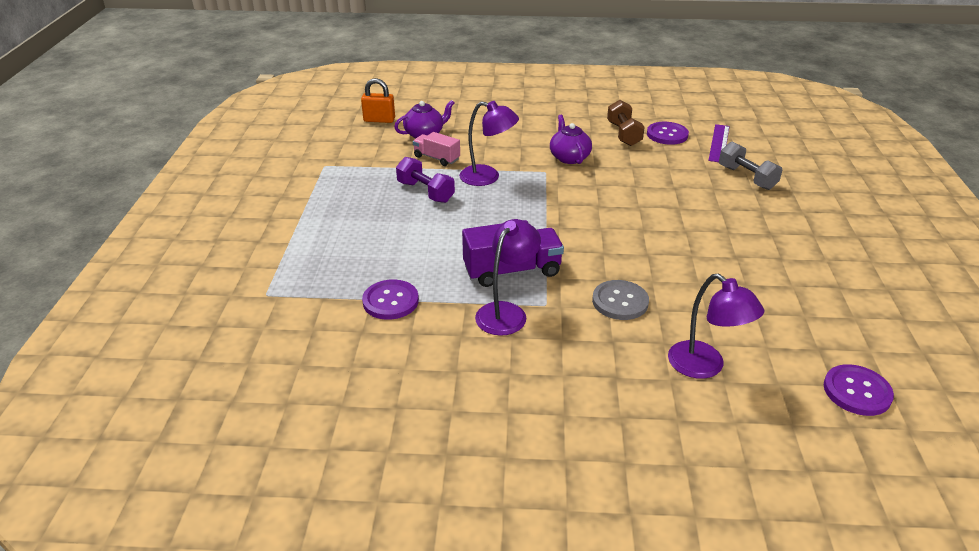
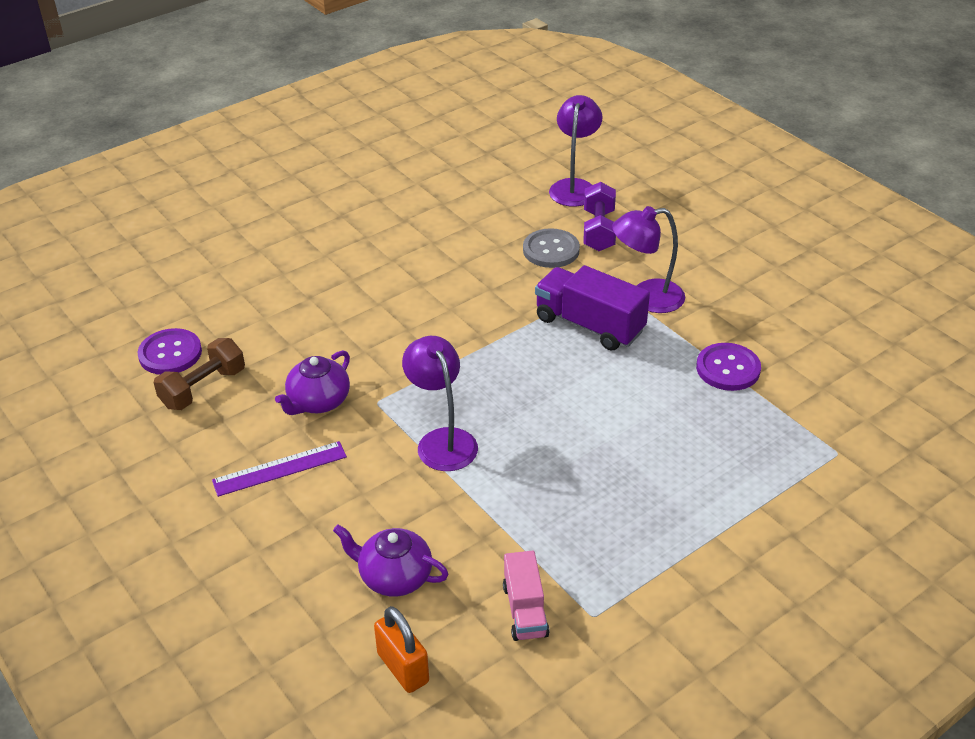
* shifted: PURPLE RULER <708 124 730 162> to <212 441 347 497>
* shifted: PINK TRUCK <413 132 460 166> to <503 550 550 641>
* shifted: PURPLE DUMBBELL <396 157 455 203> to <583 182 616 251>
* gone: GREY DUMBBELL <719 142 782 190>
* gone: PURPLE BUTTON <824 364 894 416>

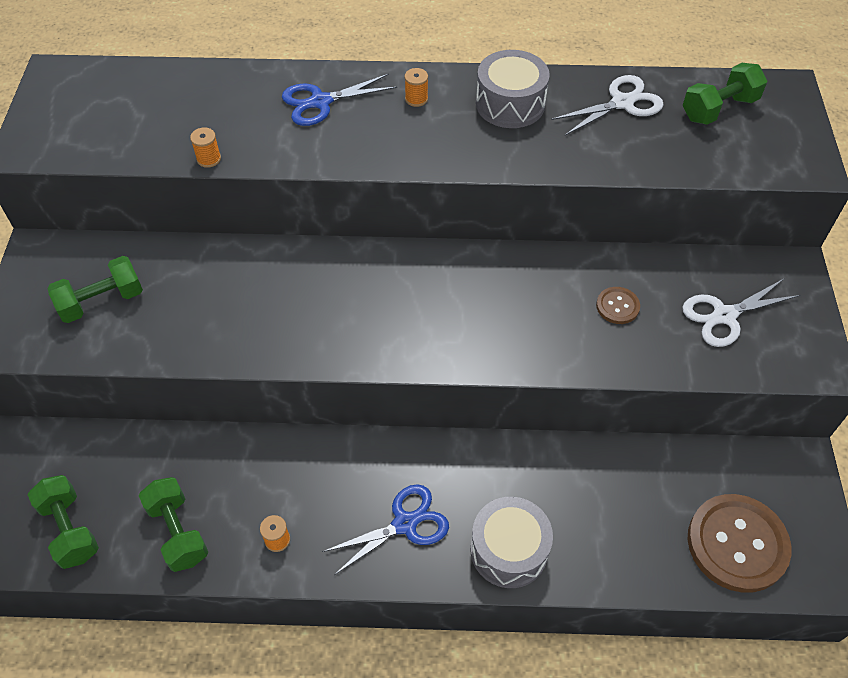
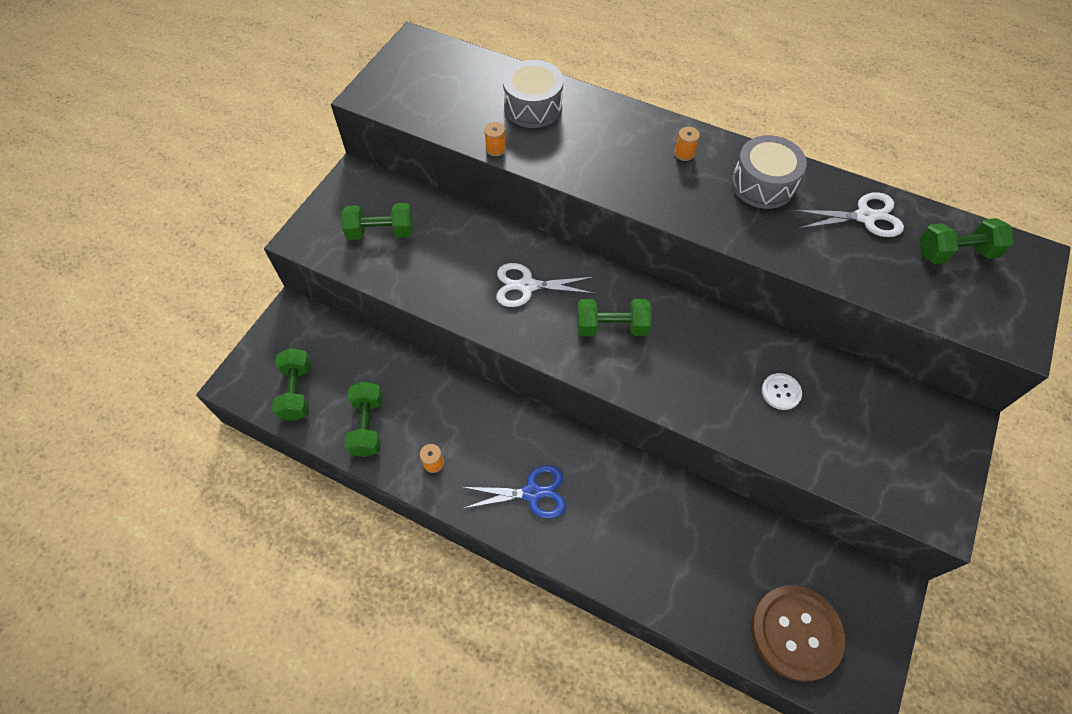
* shifted: WHITE SCISSORS <682 279 800 347> to <496 263 596 307>
* shifted: GREY DRUM <470 497 553 588> to <503 60 563 128>
* new: GREEN DUMBBELL <577 299 652 336>
* repainted: BROWN BUTTON <596 287 640 324> to WHITE BUTTON <762 373 802 410>
* gone: BLUE SCISSORS <282 74 397 126>

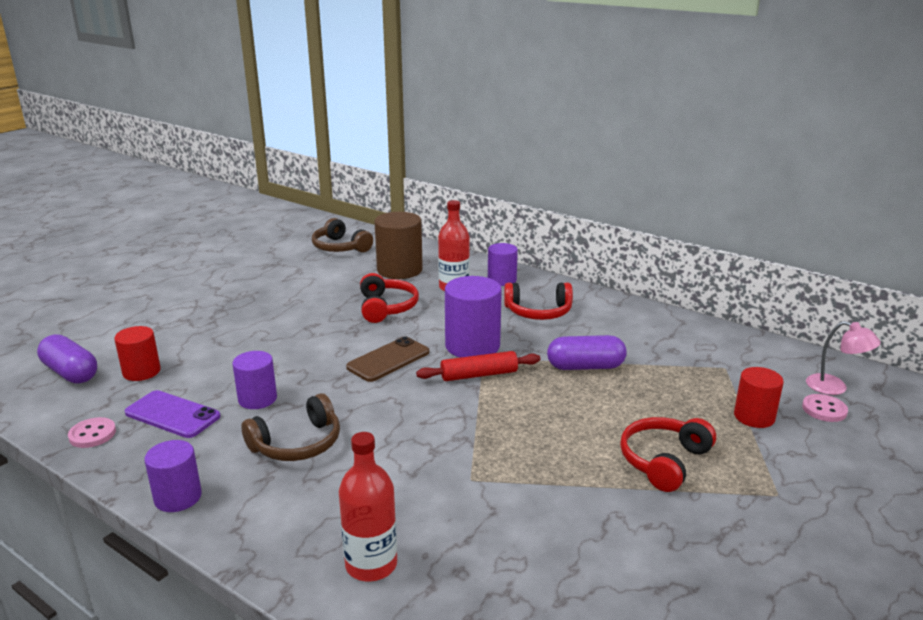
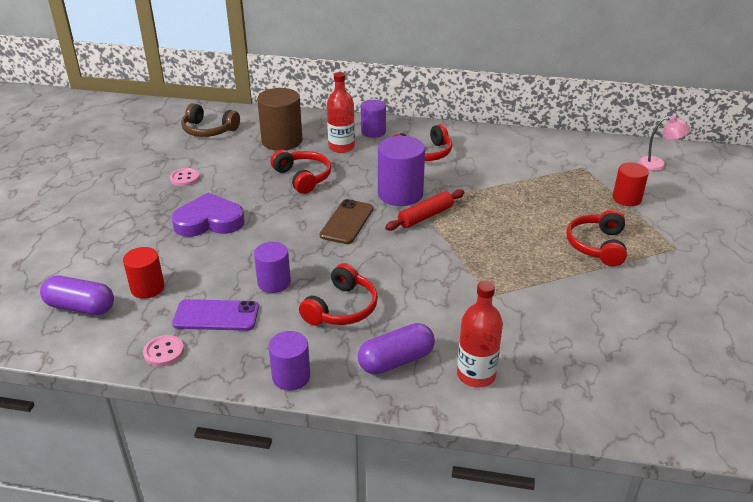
* shifted: PINK BUTTON <802 394 848 422> to <170 168 200 186>
* new: PURPLE HEART <171 193 245 237>
* repainted: BROWN HEADPHONES <242 393 340 461> to RED HEADPHONES <299 263 378 325>
* shifted: PURPLE CAPSULE <547 335 627 370> to <358 323 435 374>

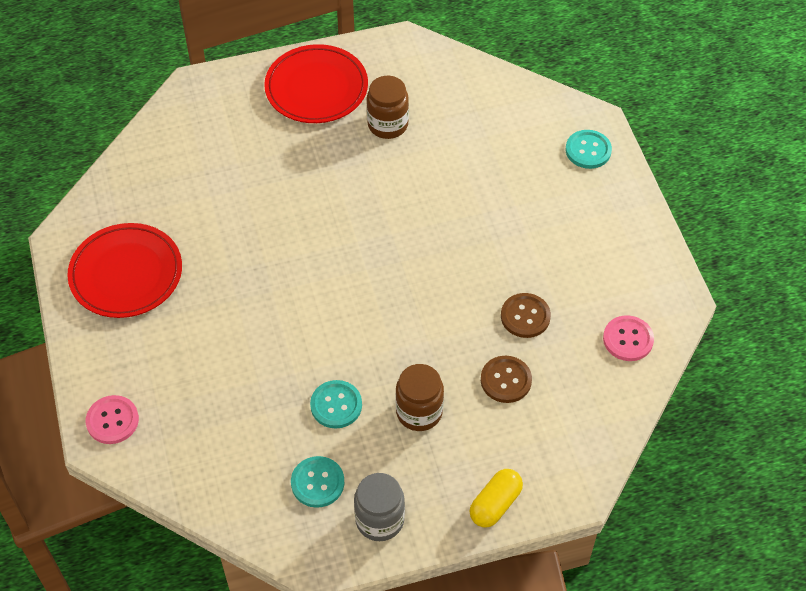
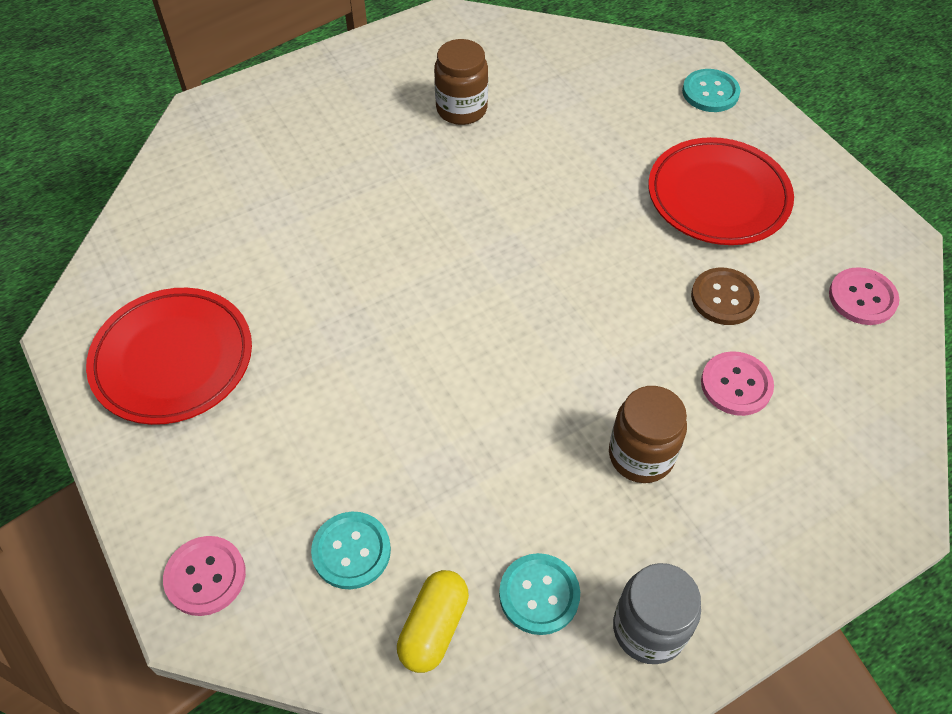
* shifted: TURQUOISE BUTTON <310 380 362 428> to <311 512 391 589>
* shifted: YELLOW CAPSULE <470 469 523 527> to <397 570 469 673>
* shifted: RED PLATE <264 44 368 123> to <648 137 794 245>
* repainted: BROWN BUTTON <481 356 532 403> to PINK BUTTON <701 351 774 416>

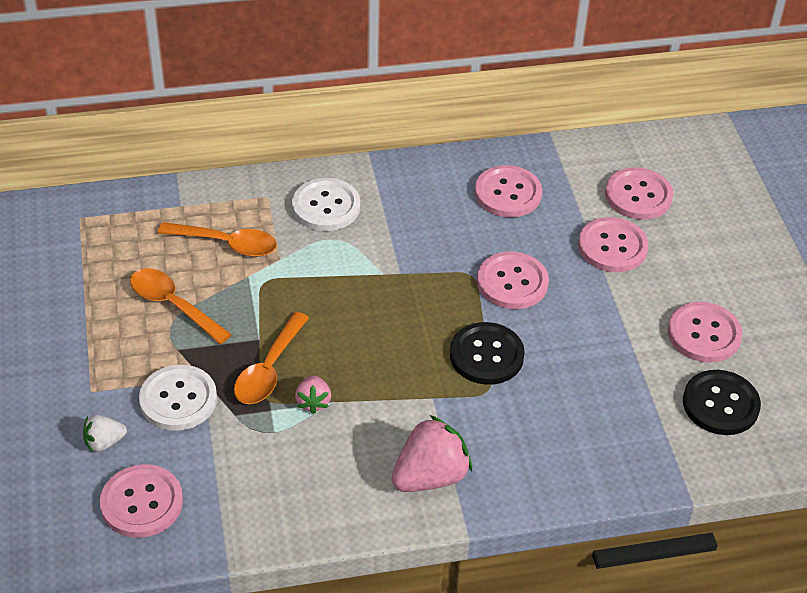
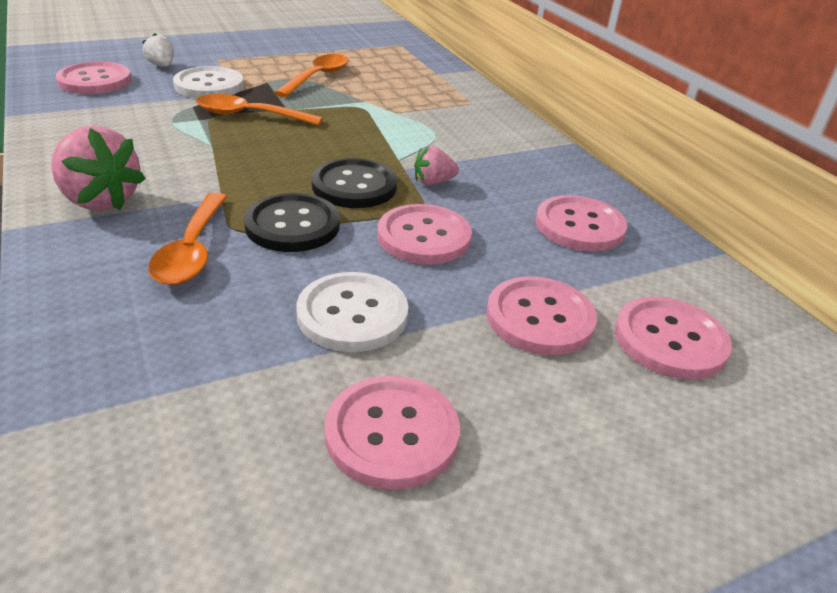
* shifted: ORANGE SPOON <158 222 277 257> to <148 193 227 285>
* shifted: WHITE BUTTON <292 178 360 231> to <296 272 408 352>
* shifted: BLACK BUTTON <683 370 761 435> to <312 158 397 208>
* shifted: PINK STRAWBERRY <295 375 331 414> to <414 146 459 185>

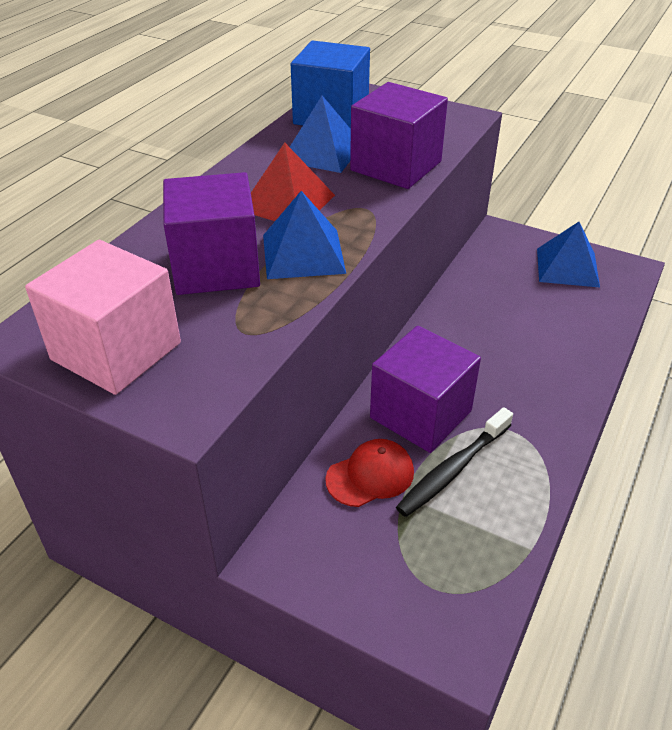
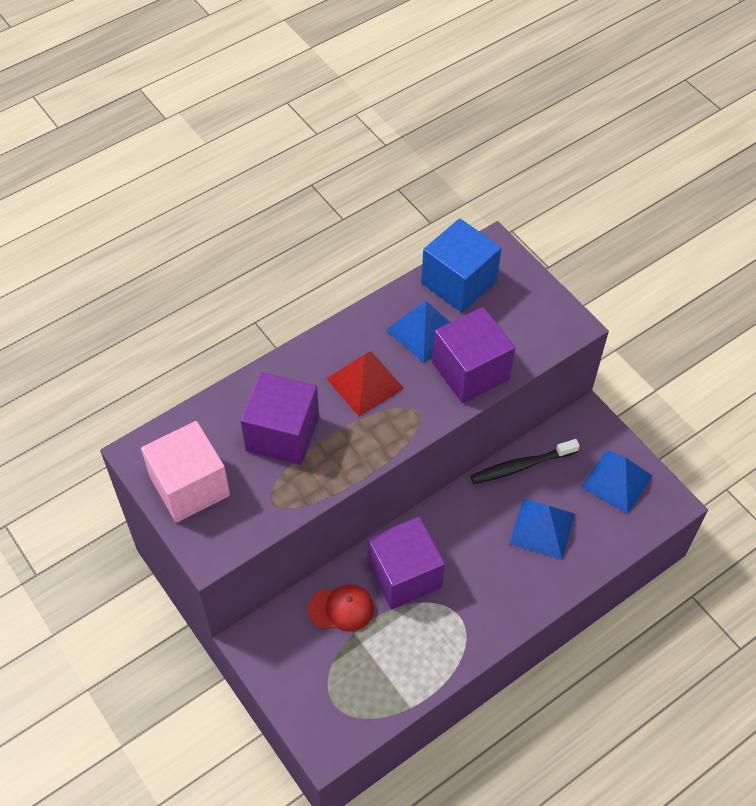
* shifted: BLACK TOOTHBRUSH <396 407 513 517> to <471 439 580 484>
* shifted: BLUE PYRAMID <263 191 346 279> to <509 498 575 560>

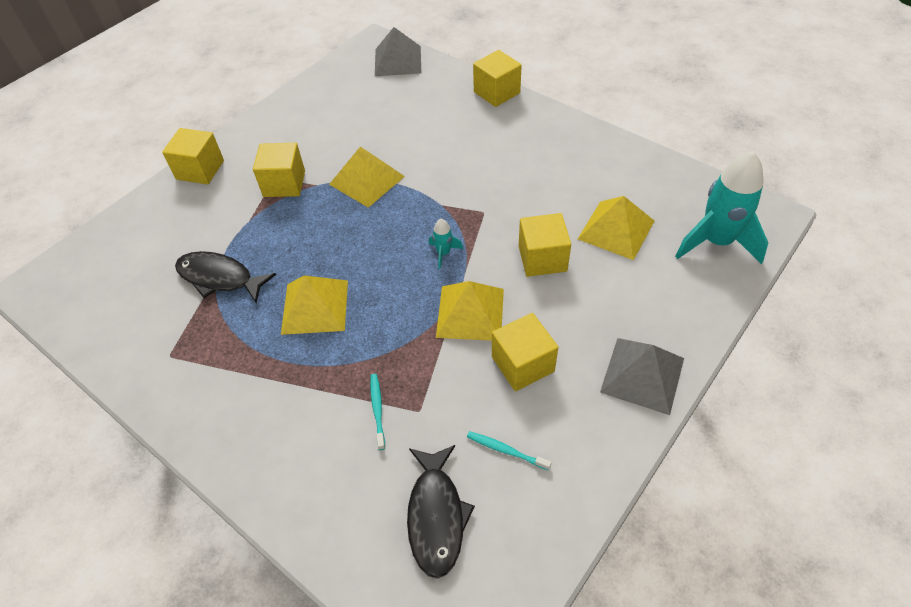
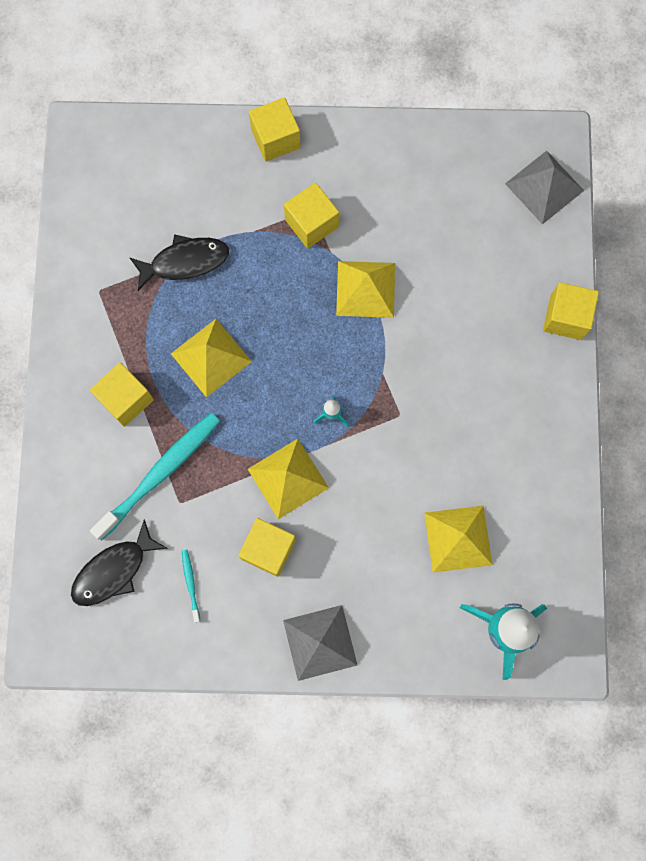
* shifted: YELLOW CUBE <519 213 571 277> to <90 362 154 427>
* scaled: TURQUOISE TOOTHBRUSH <370 374 385 450> = <90 413 220 540> x2.33
* rotated: BLACK FISH <175 251 276 303> = <129 234 229 291> 90 degrees clockwise

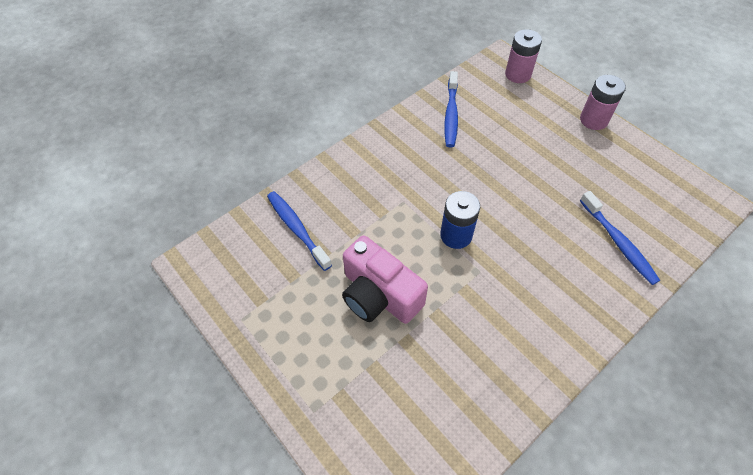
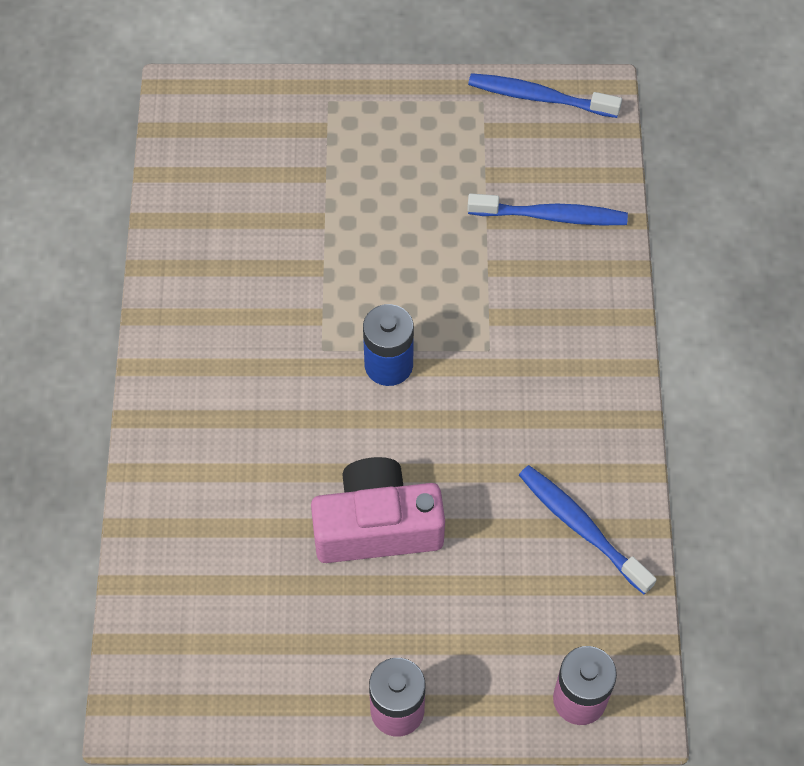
* shifted: PINK CAMERA <342 235 428 324> to <311 457 445 563>
* shifted: BLUE TOOTHBRUSH <580 191 660 285> to <468 73 622 118>

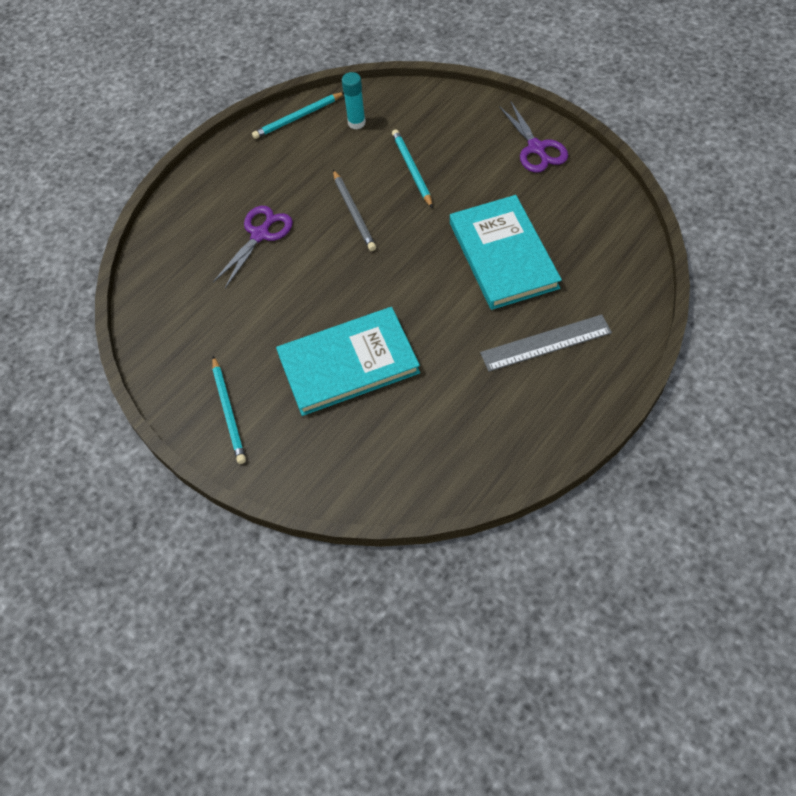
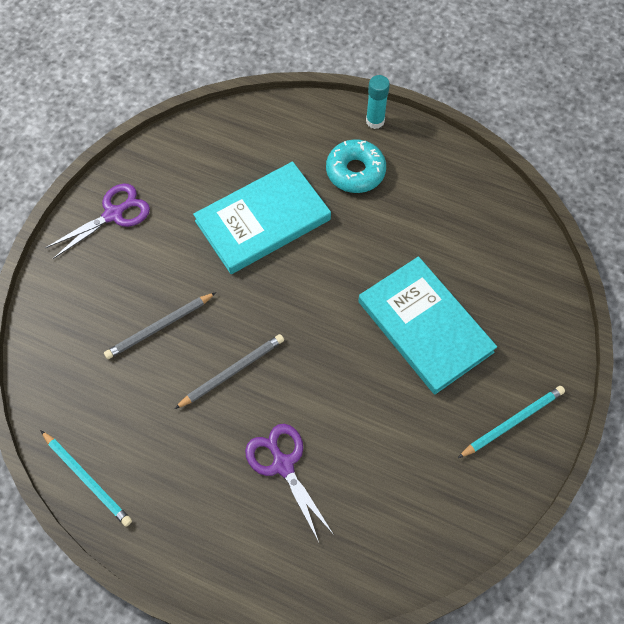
* repainted: TURQUOISE PENCIL <392 129 433 208> to GREY PENCIL <104 292 216 359>
* rotated: PURPLE SCISSORS <213 206 293 288> = <245 424 334 542> 45 degrees clockwise
* swapped: GREY RULER <480 314 612 372> to TURQUOISE DONUT <326 139 386 193>
* shifted: TURQUOISE GLUE STICK <342 72 366 129> to <366 75 390 129>

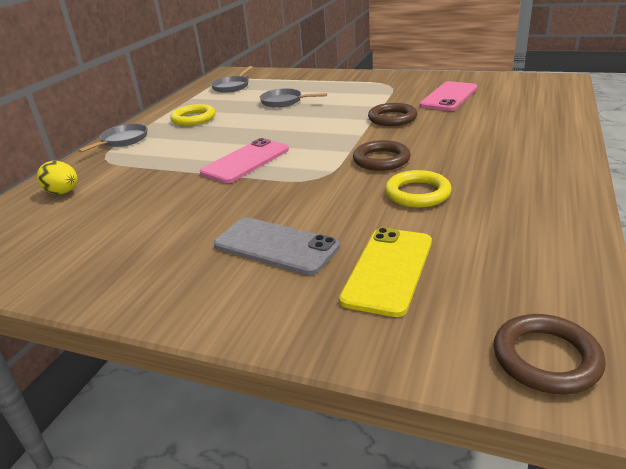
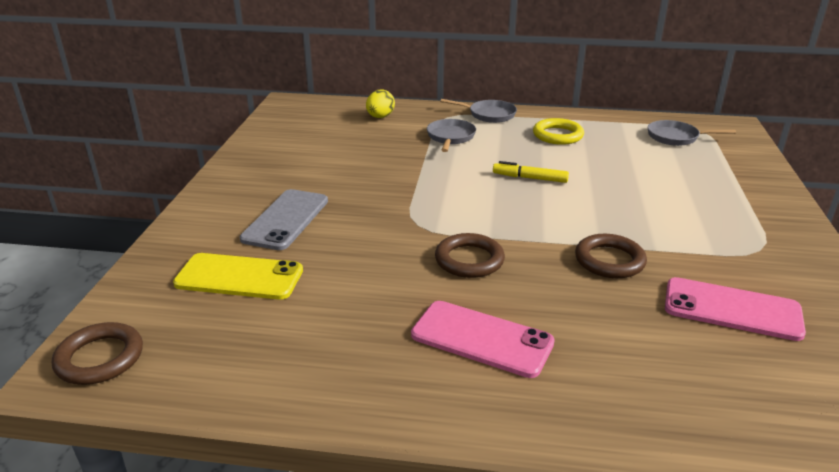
* shifted: PINK PHONE <200 138 289 183> to <411 301 555 378>
* shifted: GREY PAN <259 88 327 108> to <427 119 476 152>
* new: YELLOW MARKER <493 161 569 183>
* gone: YELLOW RING <385 170 452 208>

